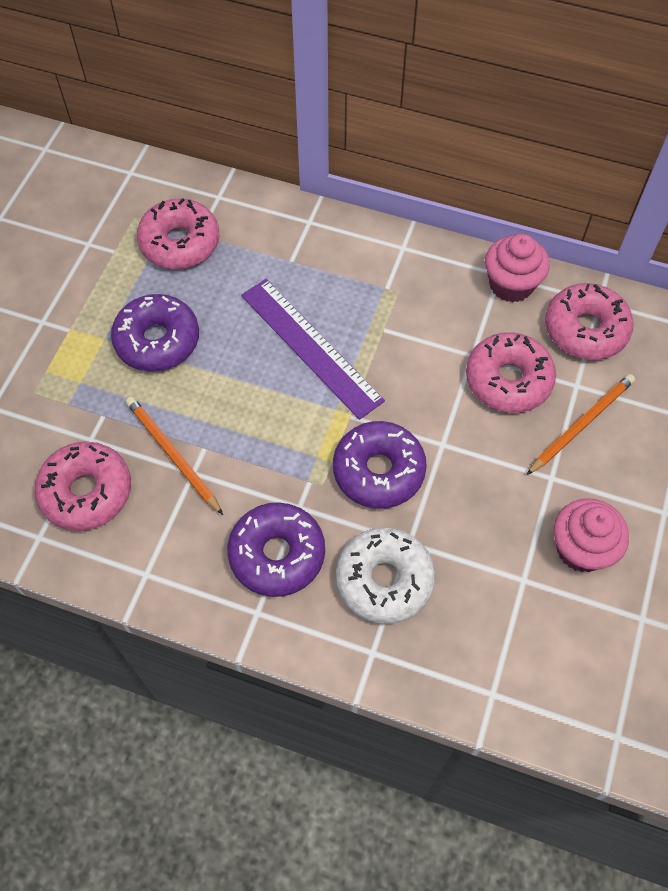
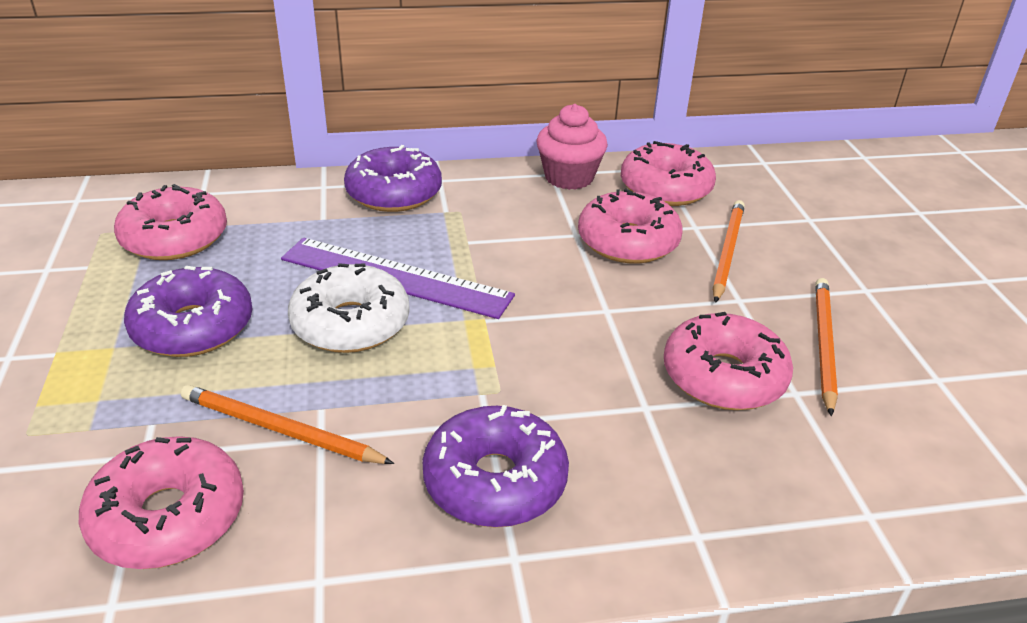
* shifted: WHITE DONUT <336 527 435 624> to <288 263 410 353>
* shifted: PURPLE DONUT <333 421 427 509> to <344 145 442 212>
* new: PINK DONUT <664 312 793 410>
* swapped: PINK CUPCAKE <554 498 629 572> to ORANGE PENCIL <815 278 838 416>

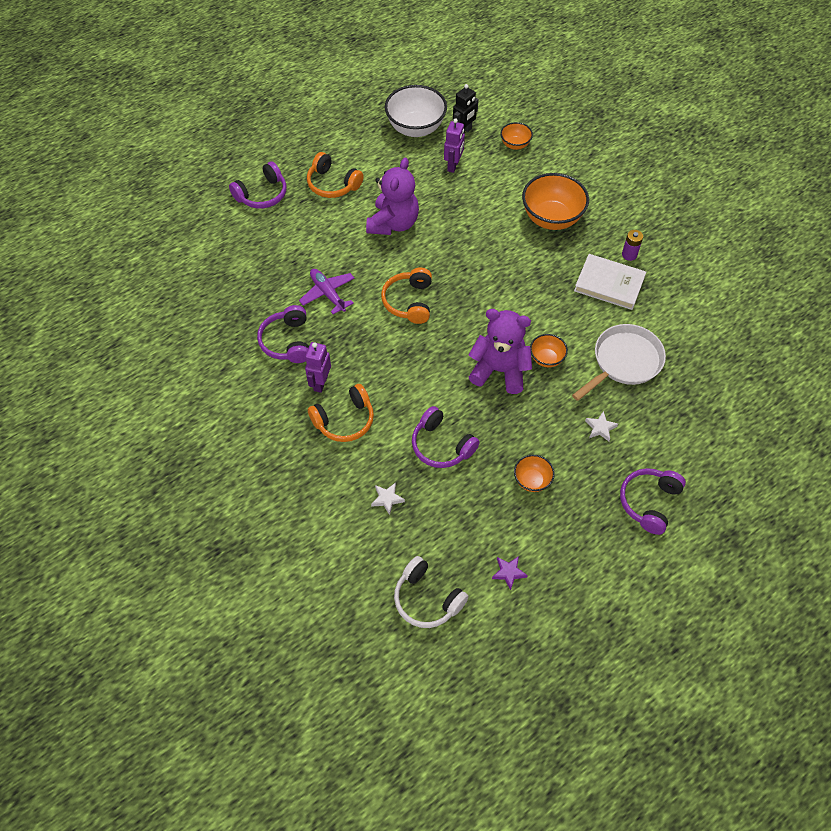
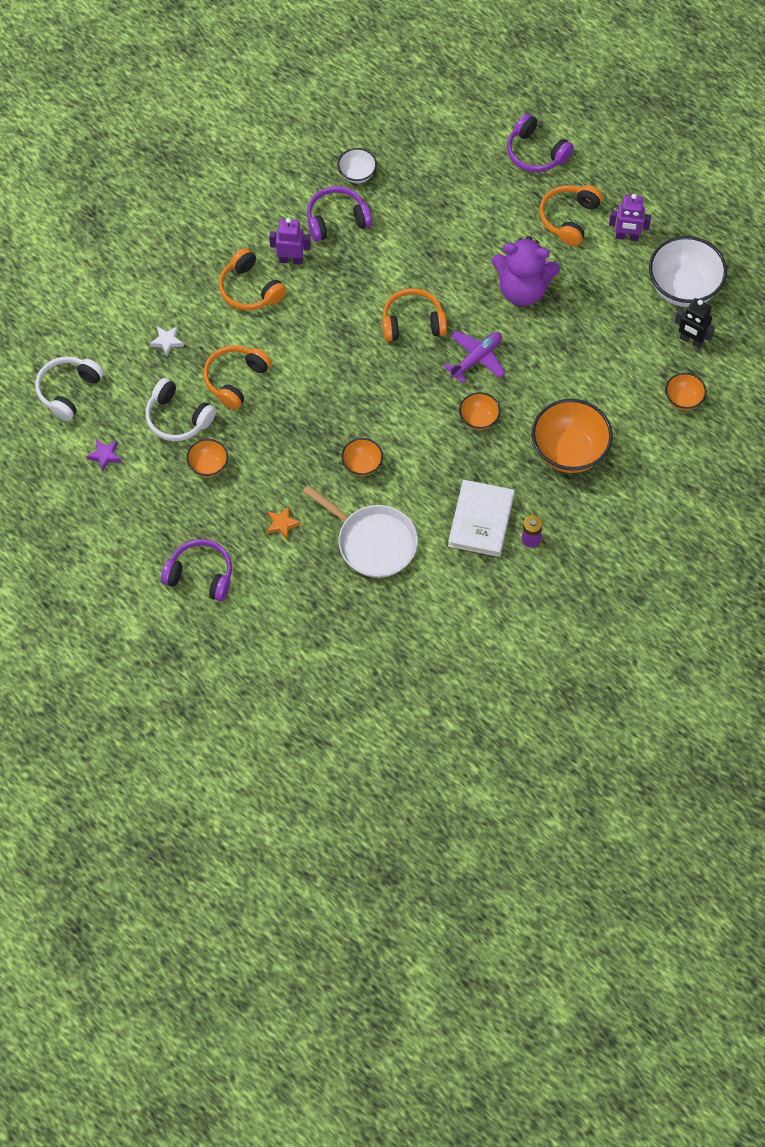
* new: WHITE HEADPHONES <145 378 216 441>
* repainted: PURPLE HEADPHONES <412 406 480 468> to ORANGE HEADPHONES <203 345 272 410>
* repainted: WHITE STAR <585 411 618 441> to ORANGE STAR <267 506 301 540>
* new: WHITE BOWL <338 148 377 183>
* shifted: PURPLE PLANE <299 269 354 314> to <443 330 506 383>
* new: ORANGE BOWL <459 392 500 430>
* shifted: PURPLE ROBOT <444 119 465 173> to <609 194 651 241>
* gone: PURPLE TEDDY BEAR <468 309 532 394>

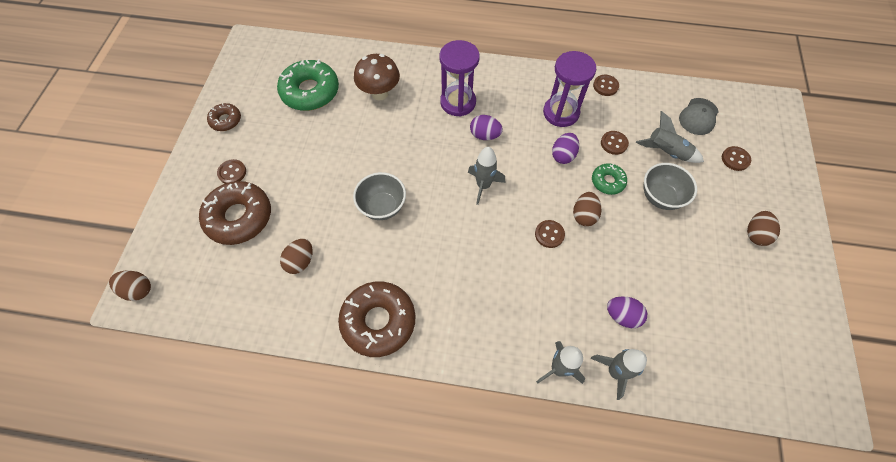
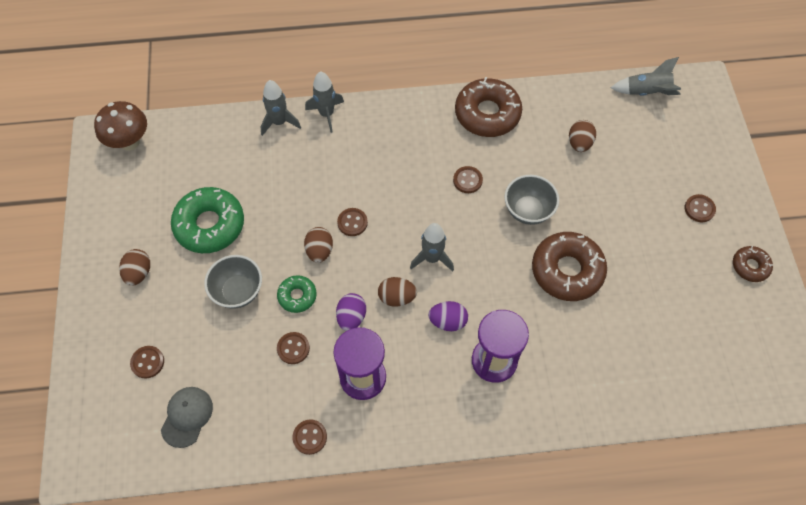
* shifted: BROWN MUSHROOM <354 54 400 101> to <94 101 147 151>
* shifted: GREEN DONUT <277 59 339 111> to <171 187 244 253>
* shifted: BROWN EGG <109 271 151 301> to <378 277 417 307>
* new: BROWN BUTTON <453 166 483 193>
* shifted: BROWN DONUT <199 181 271 245> to <532 232 607 301>
* shifted: GREY ROCKET <636 111 704 163> to <611 57 681 96>
* gone: PURPLE EGG <607 296 647 328>

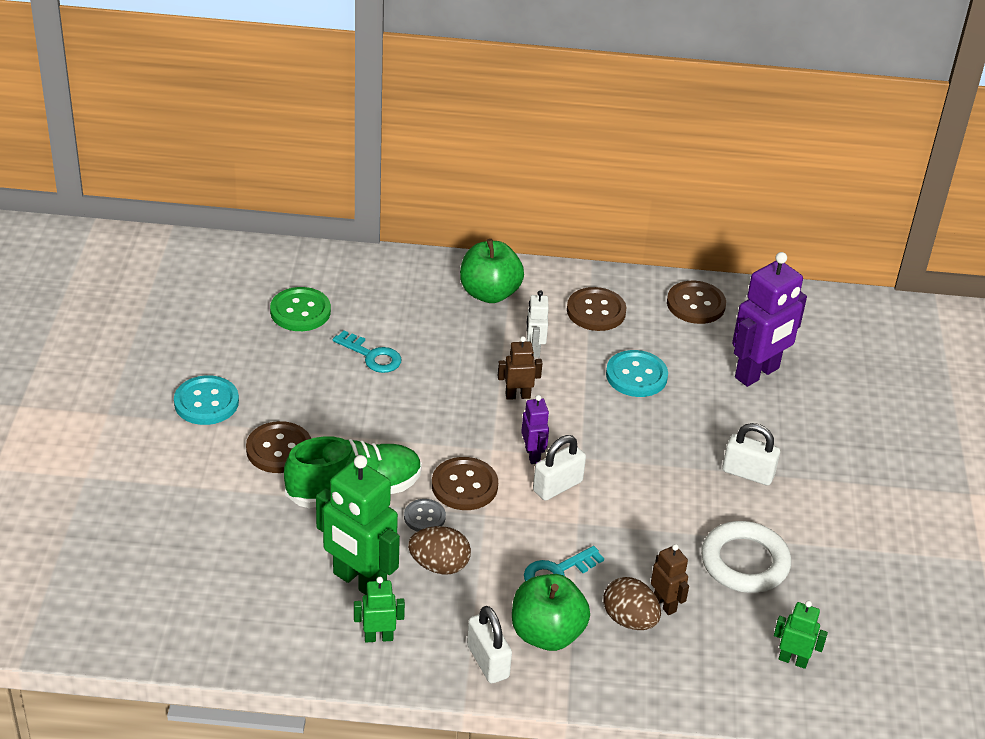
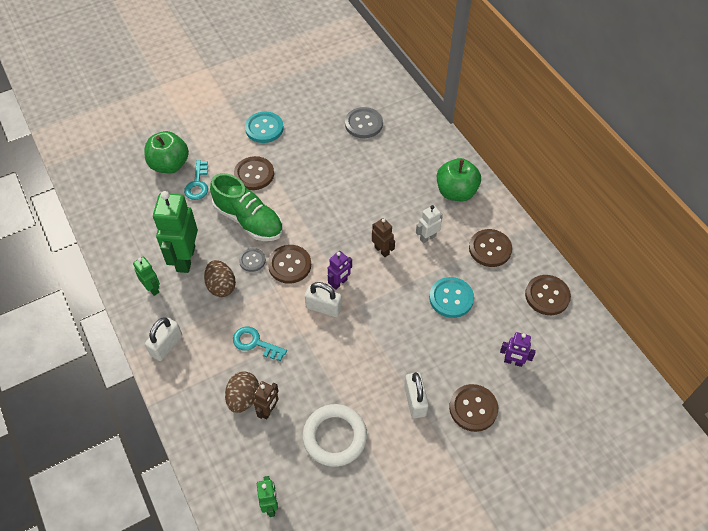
* shifted: GREEN APPLE <512 574 590 651> to <145 131 189 173>
* shifted: TURQUOISE KEY <333 330 402 373> to <184 160 208 200>
* repainted: GREEN BUTTON <270 287 331 331> to GREY BUTTON <345 107 383 138>
* new: BROWN BUTTON <449 384 498 432>
* scaled: PURPLE ROBOT <732 252 807 387> = <500 332 536 367> x0.50

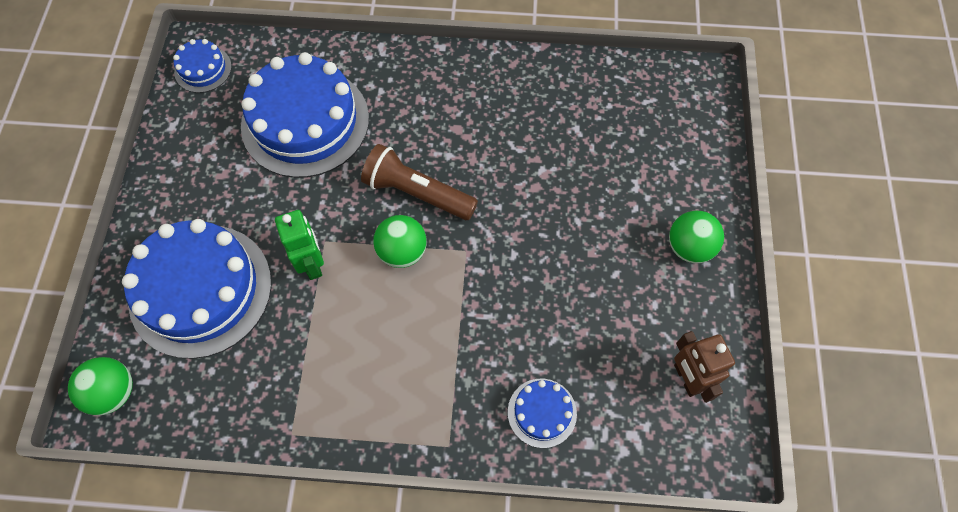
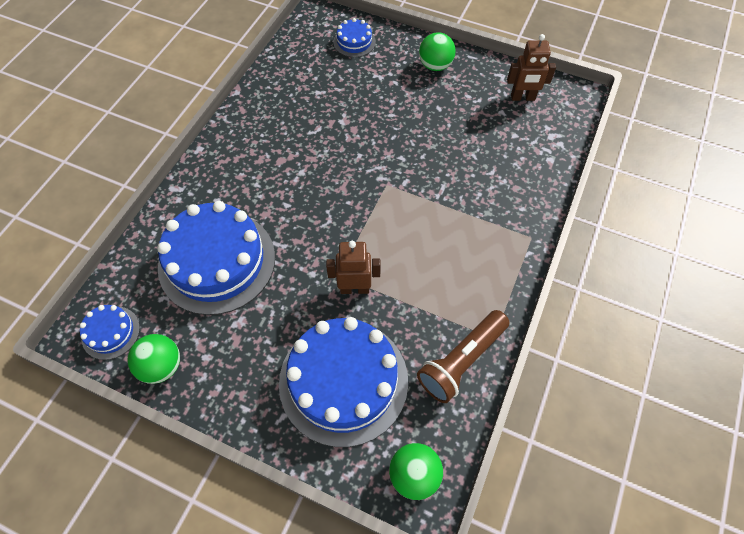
* shifted: GREEN BALL <373 215 427 268> to <127 334 180 384>
* repainted: GREEN ROBOT <275 210 324 280> to BROWN ROBOT <326 241 381 294>
* shifted: BLUE CAKE <508 379 577 448> to <333 18 376 57>
* shifted: BROWN FLASHLIGHT <361 144 478 220> to <417 310 509 403>

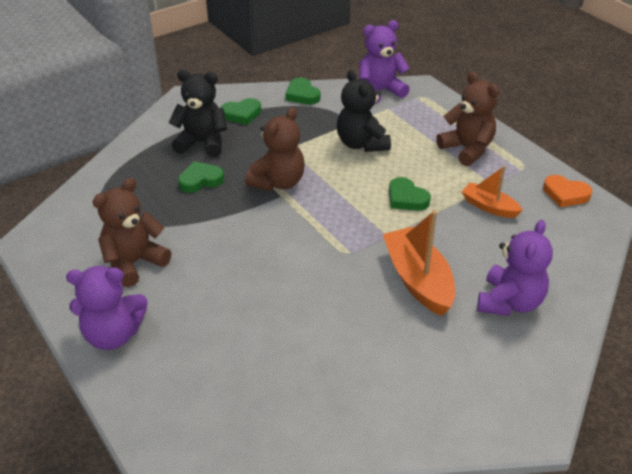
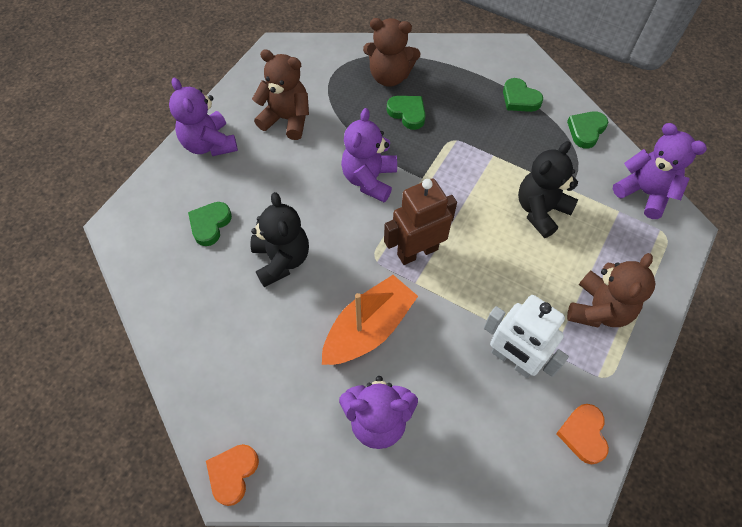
* shifted: GREEN HEART <389 177 431 211> to <188 202 232 246>
* new: ORANGE HEART <206 444 259 506>
* shifted: BLACK TEDDY BEAR <169 70 227 157> to <251 192 309 287>
* new: PURPLE TEDDY BEAR <341 108 397 202>
* shifted: BROWN TEDDY BEAR <245 107 305 191> to <363 18 421 87>
* new: BROWN ROBOT <384 179 457 265>
* swapped: ORANGE BOAT <461 166 523 218> to WHITE ROBOT <484 295 569 378>

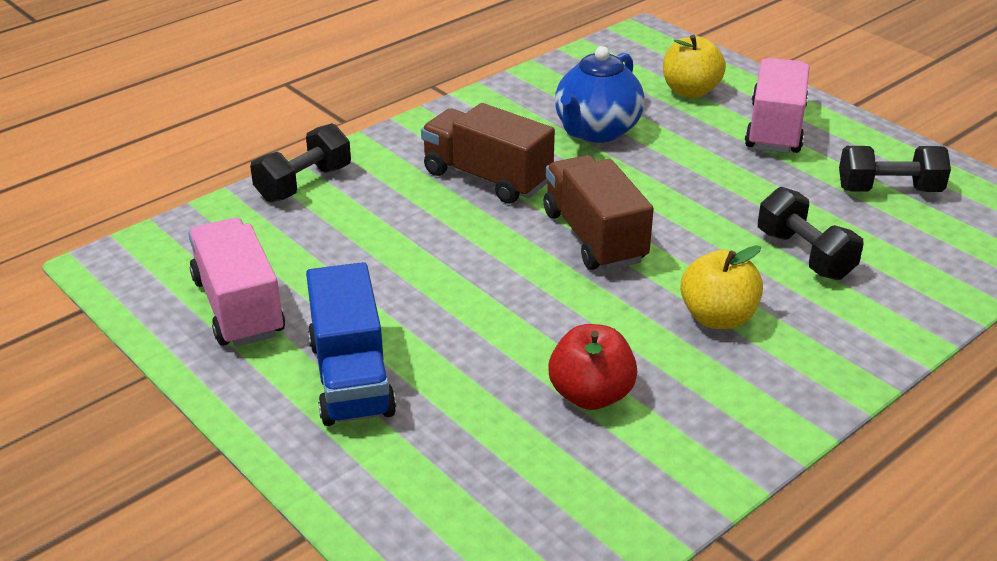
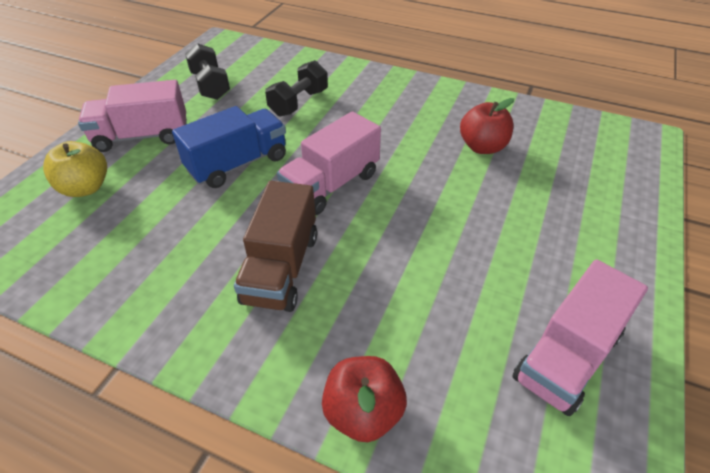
* shifted: BLUE TRUCK <306 262 396 426> to <172 106 286 188>
* repainted: BROWN TRUCK <544 155 654 271> to PINK TRUCK <277 111 381 215>
* swapped: BLACK DUMBBELL <250 123 351 202> to RED APPLE <322 356 407 442>
* gone: BLUE TEAPOT <555 46 645 143>
* gone: YELLOW APPLE <680 245 763 329>

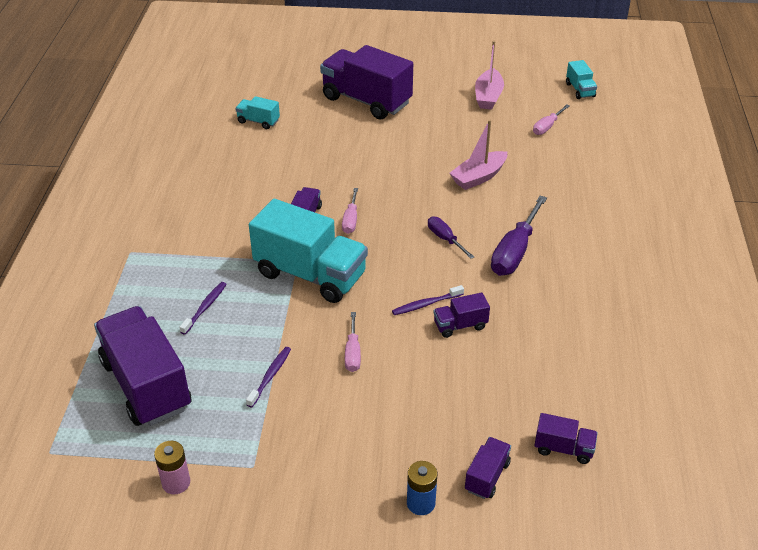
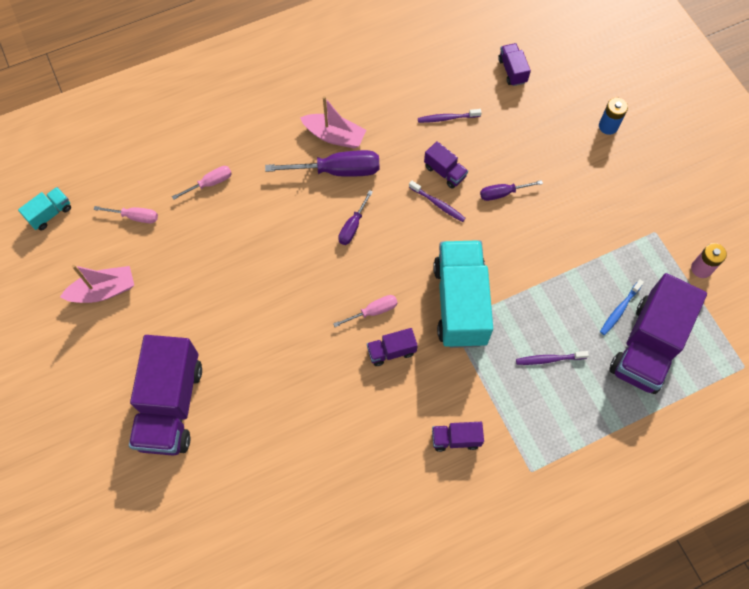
* shifted: PINK SCREWDRIVER <345 312 361 372> to <172 166 232 200>
* shifted: PINK BOAT <450 120 507 190> to <300 96 366 149>
* shifted: PURPLE TOOTHBRUSH <246 347 291 408> to <418 109 482 123>
* shifted: PURPLE TRUCK <465 437 511 499> to <432 422 484 452>
* new: PURPLE SCREWDRIVER <480 180 543 201>
* new: BLUE TOOTHBRUSH <600 279 644 335>
* gone: TURQUOISE TRUCK <235 96 280 129>

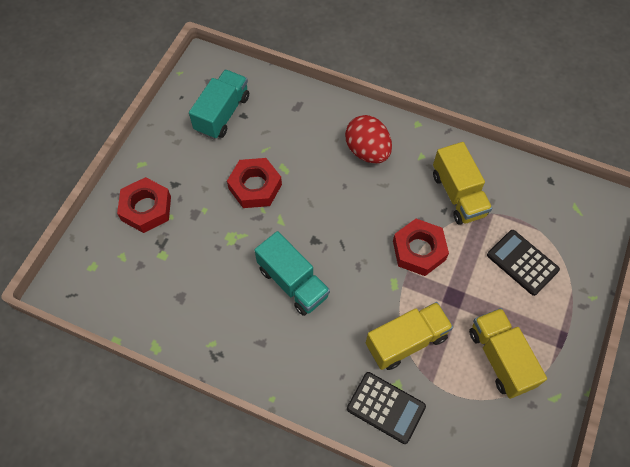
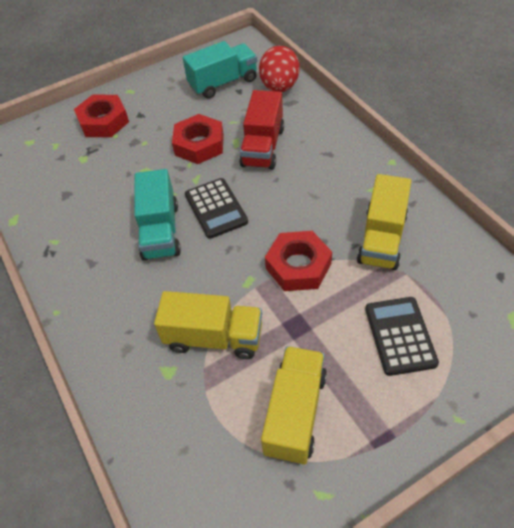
* shifted: BLACK CALCULATOR <347 372 426 444> to <185 178 248 239>
* new: RED TRUCK <239 90 284 170>
* shifted: RED EGG <345 115 392 163> to <259 46 299 92>

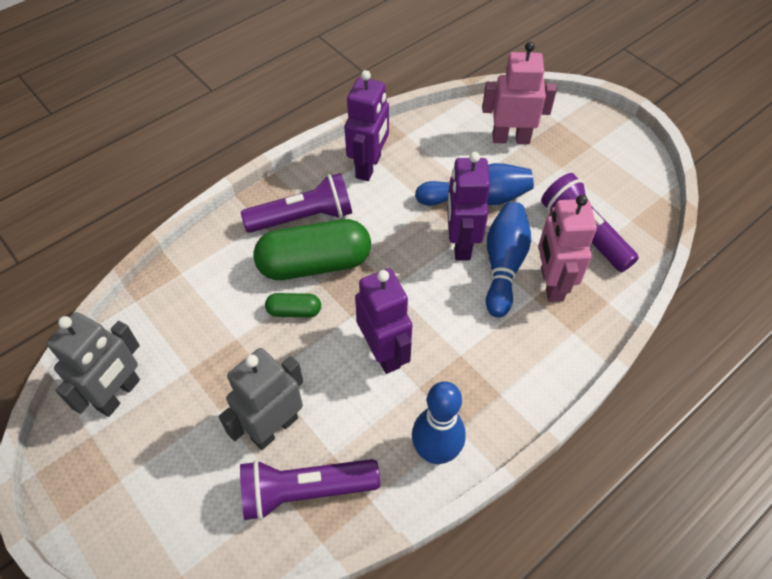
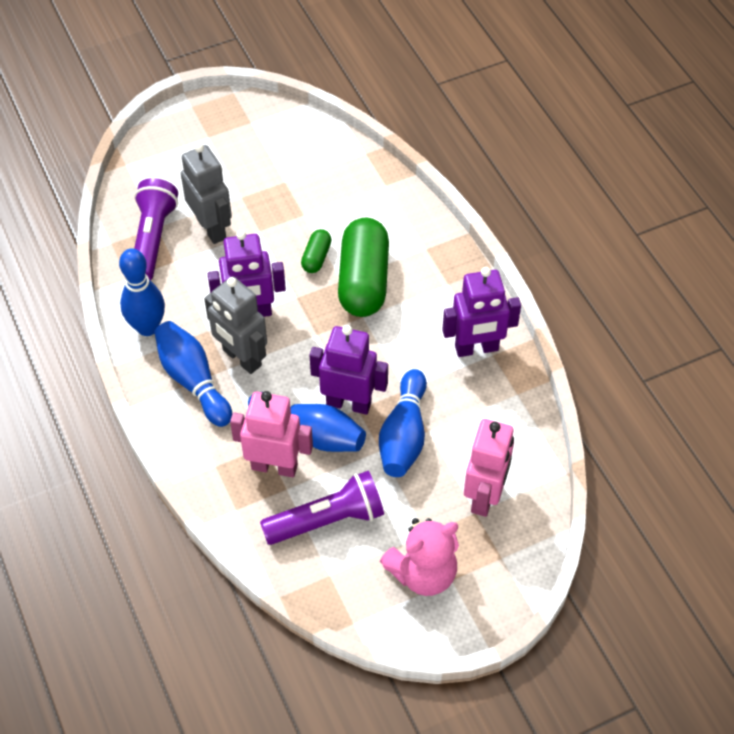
* new: BLUE BOWLING PIN <154 321 232 427>
* shifted: GREY ROBOT <46 312 140 417> to <204 276 267 374>
* new: PINK TEDDY BEAR <380 518 459 596>
* rotated: PURPLE ROBOT <345 70 389 181> = <442 267 521 357> 45 degrees counterclockwise
* gone: PURPLE FLASHLIGHT <241 173 352 233>

